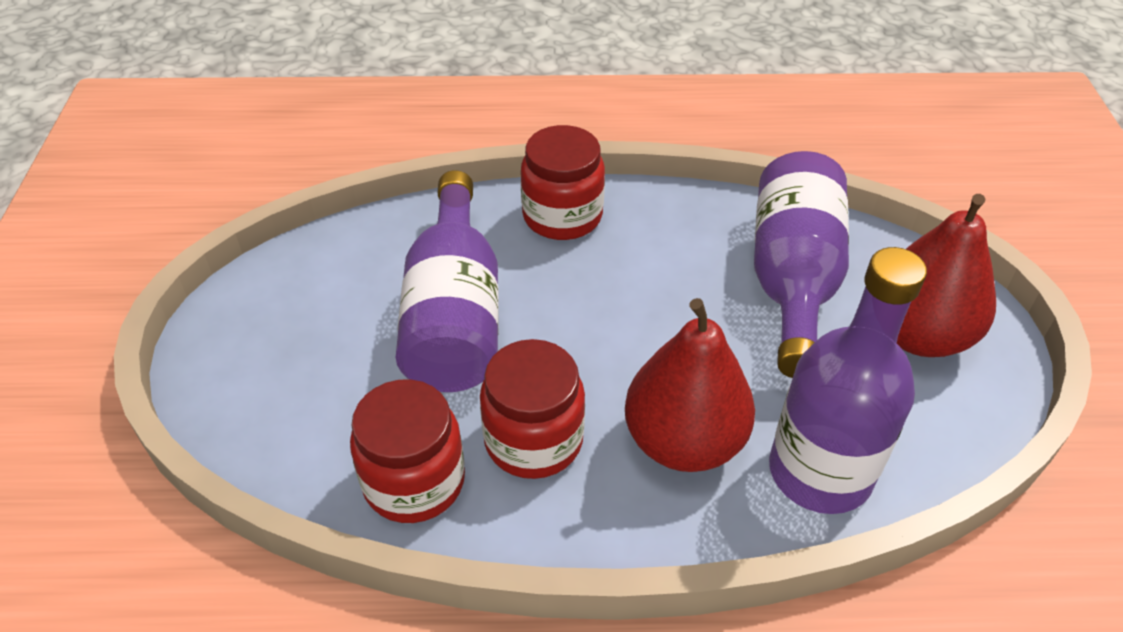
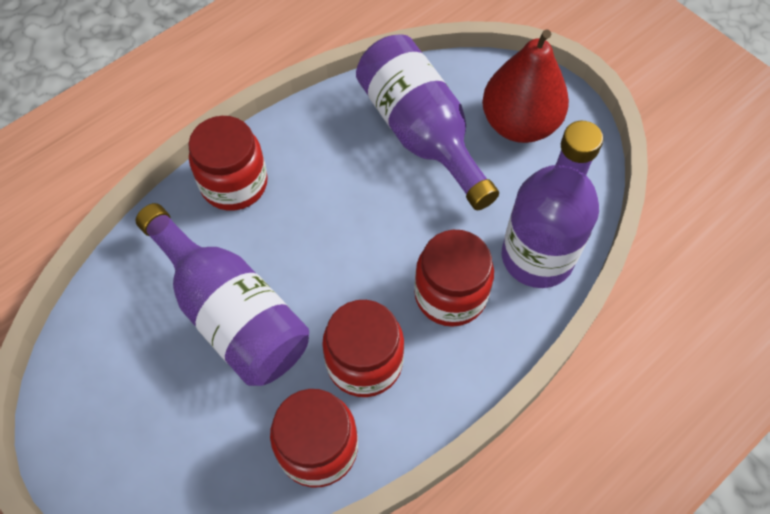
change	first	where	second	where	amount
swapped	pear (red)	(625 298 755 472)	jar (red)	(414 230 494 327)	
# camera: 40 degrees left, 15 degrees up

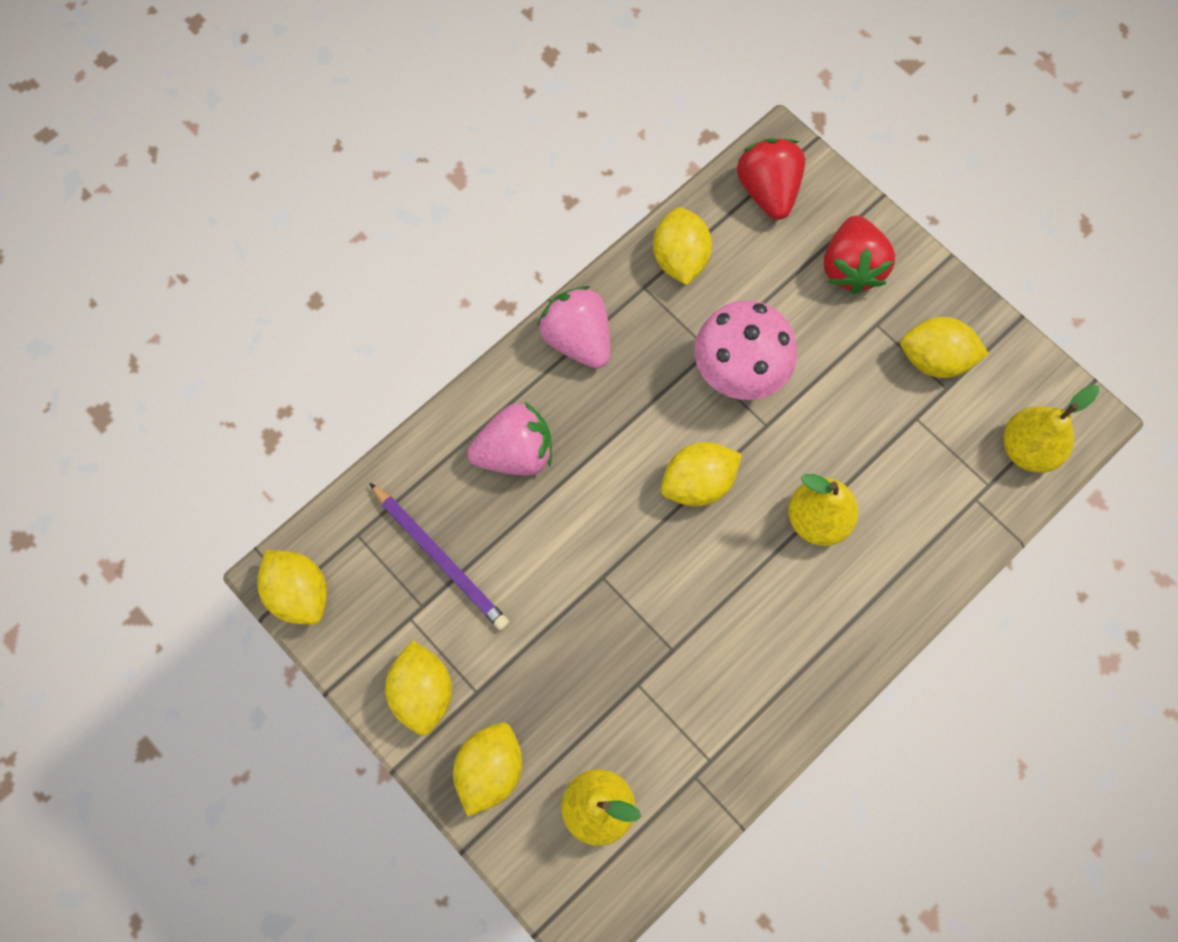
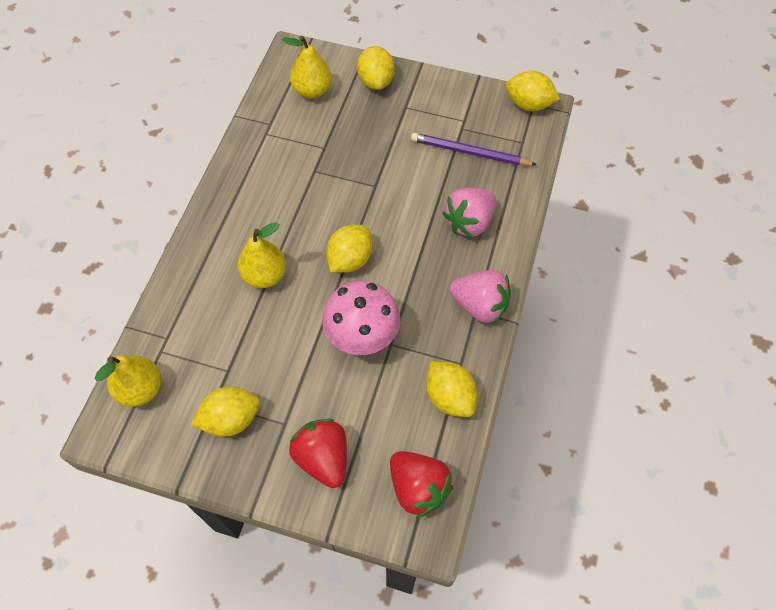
change	first	where	second	where	amount
gone	lemon (yellow)	(385 640 452 736)			
# camera: 150 degrees right, 10 degrees down

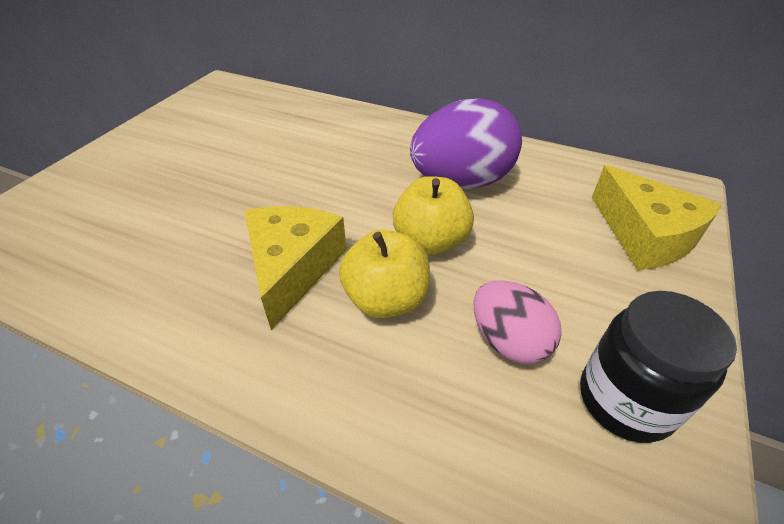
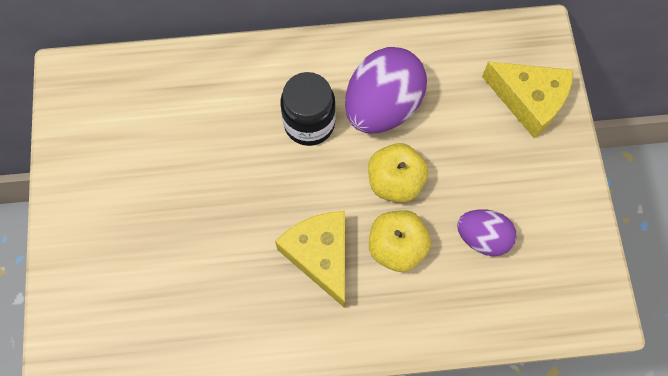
change	first	where	second	where	amount
repainted	egg (pink)	(474 280 562 364)	egg (purple)	(457 209 516 256)	
shifted	jar (black)	(580 291 737 443)		(280 72 336 146)	
# camera: 30 degrees left, 25 degrees up

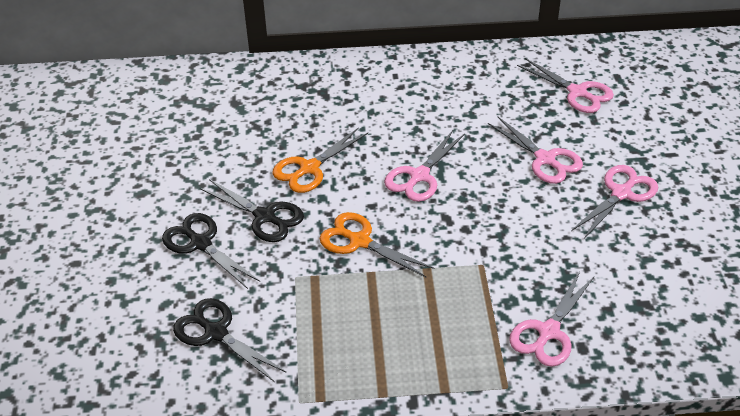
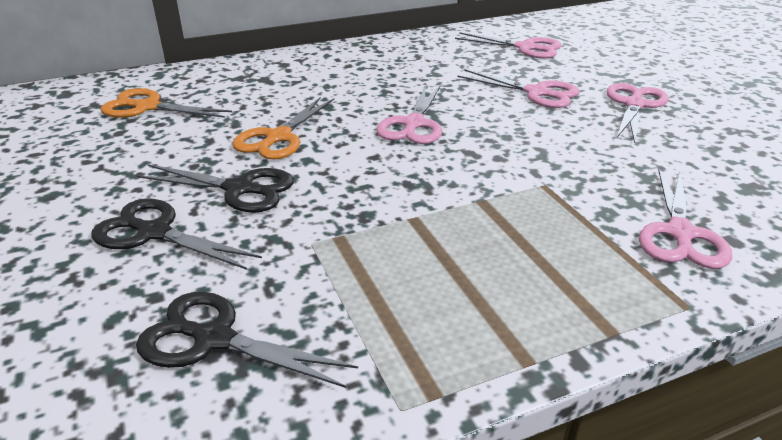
change	first	where	second	where	amount
shifted	scissors (orange)	(319 212 434 277)		(100 88 232 118)	
# camera: 20 degrees left, 10 degrees down

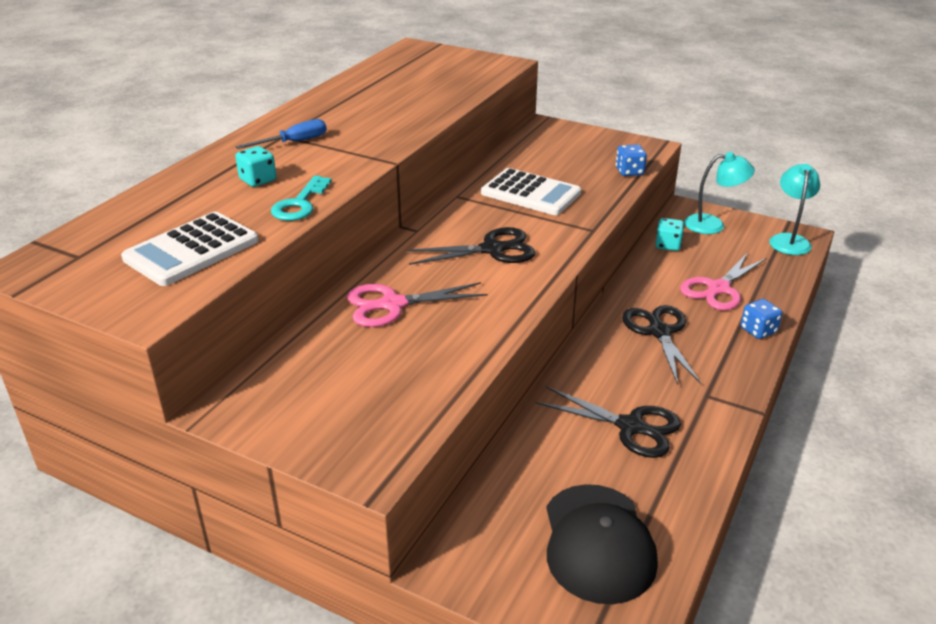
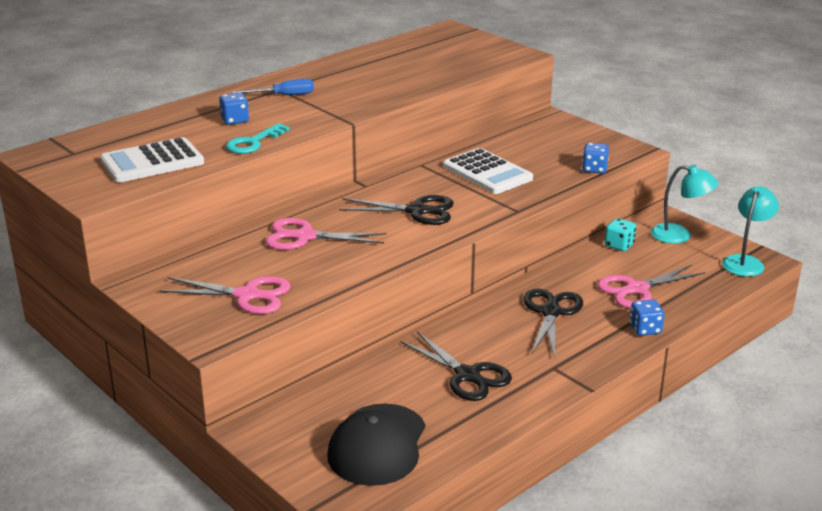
change	first	where	second	where	amount
repainted	dice (turquoise)	(235 146 276 187)	dice (blue)	(219 93 249 125)	
new			scissors (pink)	(159 276 291 314)	
# camera: 20 degrees right, 5 degrees down

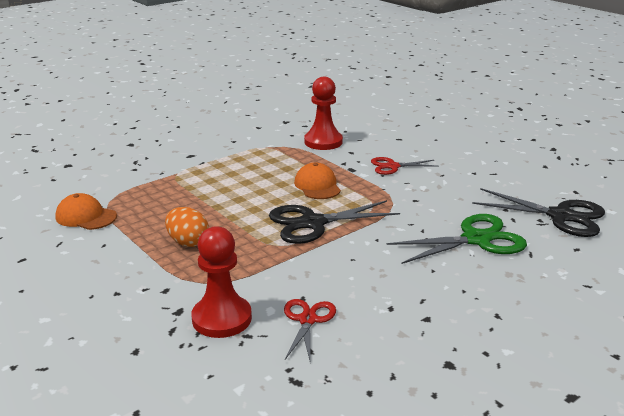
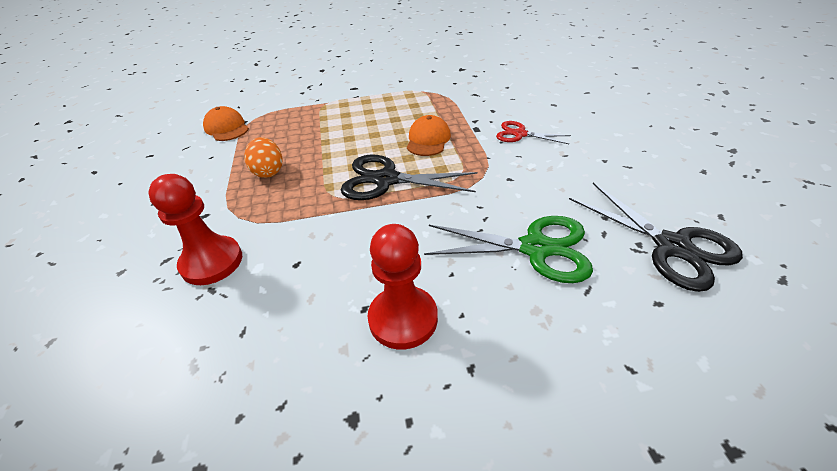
change	first	where	second	where	amount
shifted	pawn (red)	(304 77 343 150)		(368 224 438 350)	
gone	scissors (red)	(284 299 336 360)			
# camera: 30 degrees right, 15 degrees up

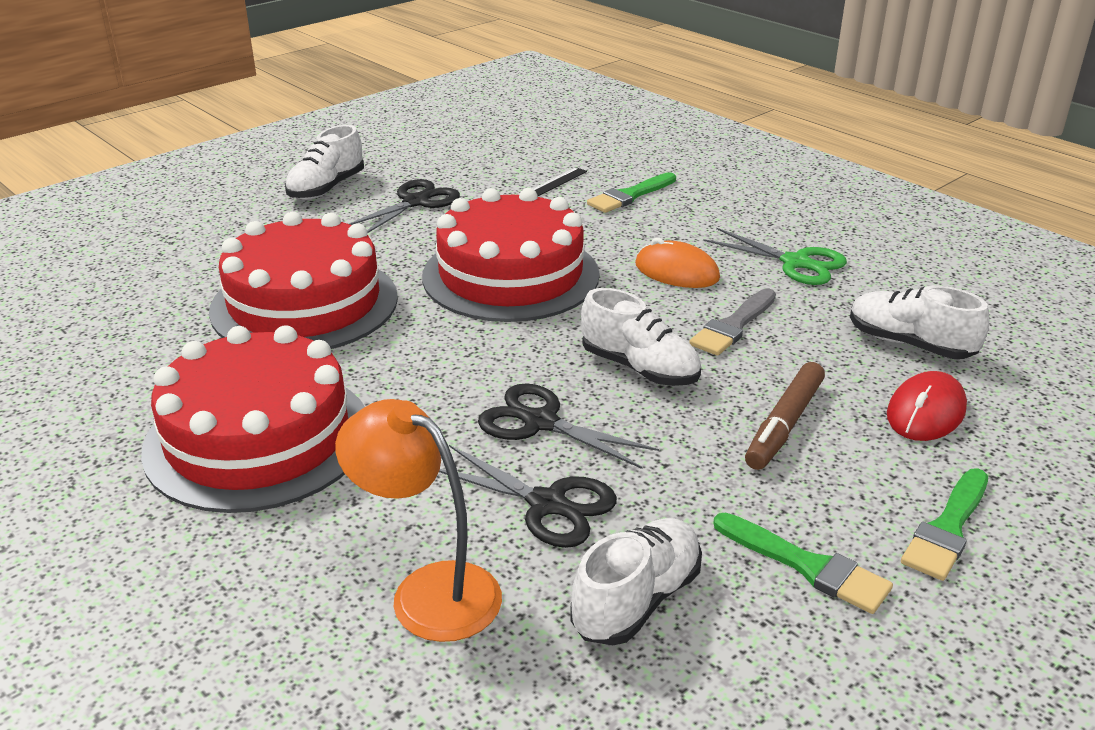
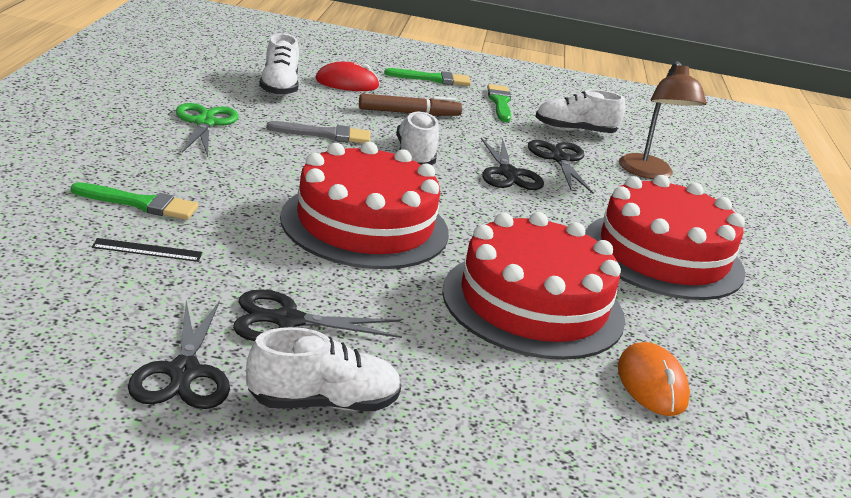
change	first	where	second	where	amount
shifted	mouse (orange)	(635 238 720 288)		(618 342 690 416)	
repainted	lamp (orange)	(335 399 502 642)	lamp (brown)	(619 61 707 179)	
new			scissors (black)	(128 300 230 409)	
# camera: 135 degrees left, 5 degrees down

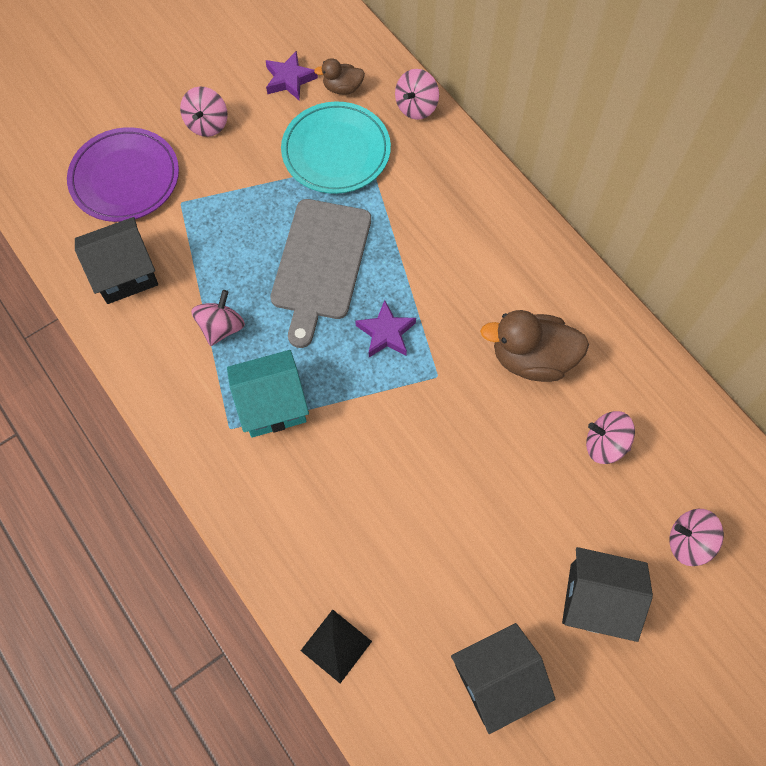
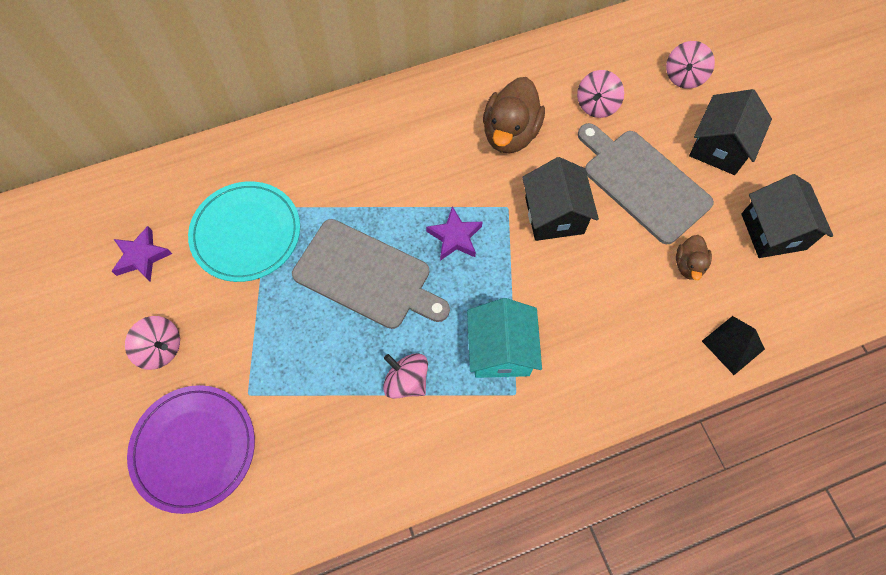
change	first	where	second	where	amount
shifted	duck (brown)	(314 58 365 94)		(676 235 712 280)	
gone	spinning top (pink)	(395 69 439 120)			
shifted	house (black)	(75 217 158 304)		(522 157 599 241)	
new			cutting board (grey)	(578 123 714 244)	
# camera: 75 degrees left, 0 degrees up

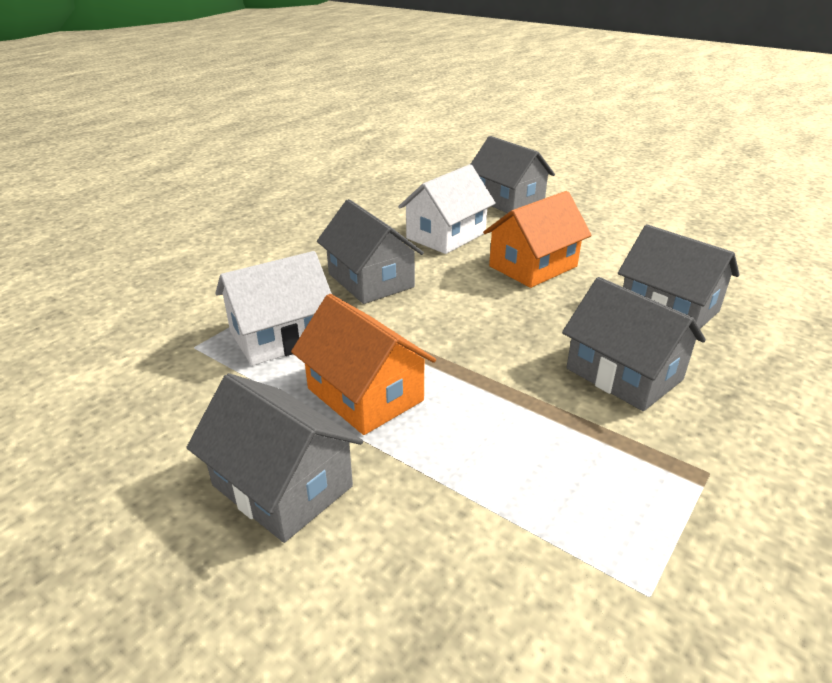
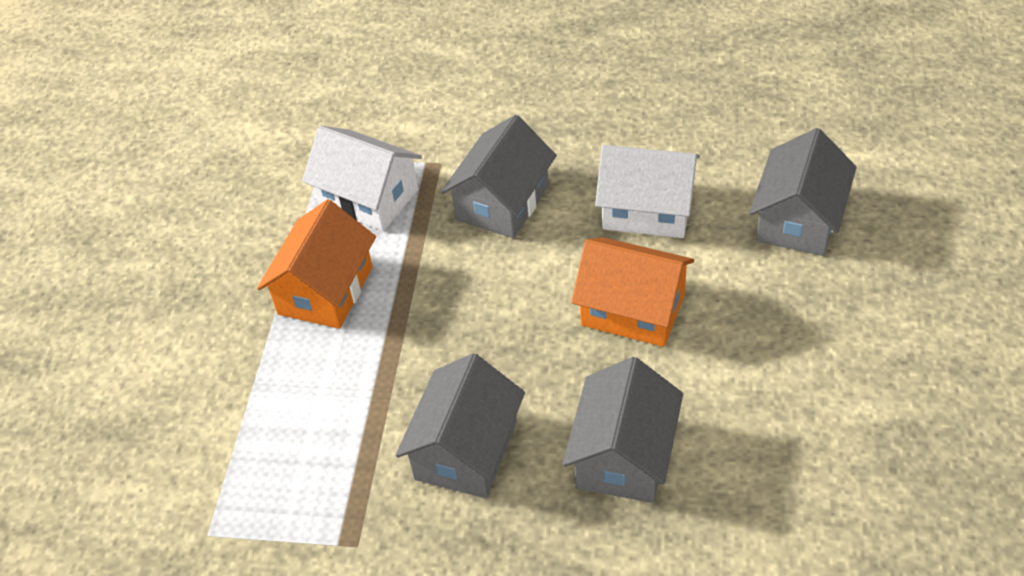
change	first	where	second	where	amount
gone	house (grey)	(186 373 363 543)			
# camera: 65 degrees right, 15 degrees up

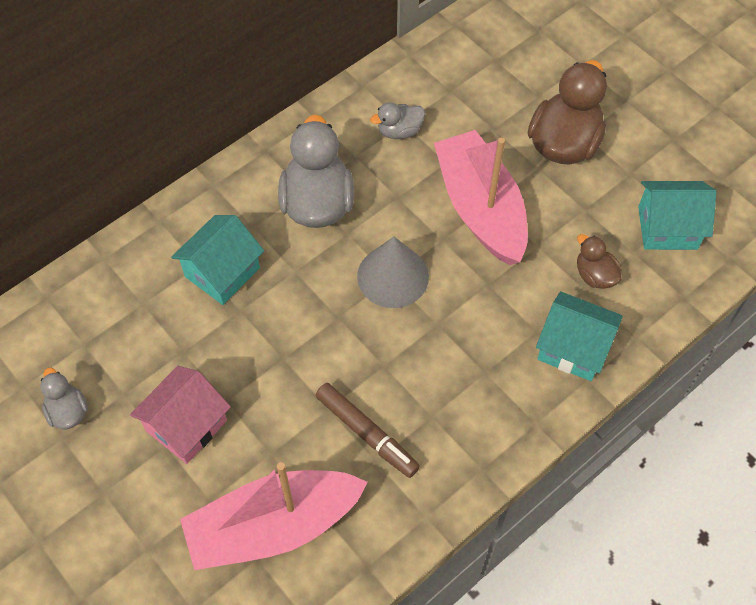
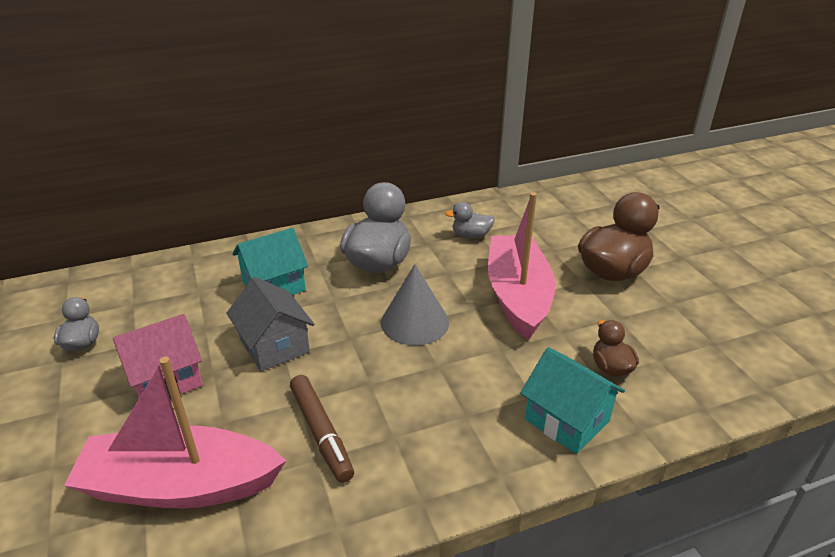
change	first	where	second	where	amount
gone	house (turquoise)	(638 181 716 250)			
new			house (grey)	(226 277 314 372)	
# camera: 20 degrees right, 25 degrees down

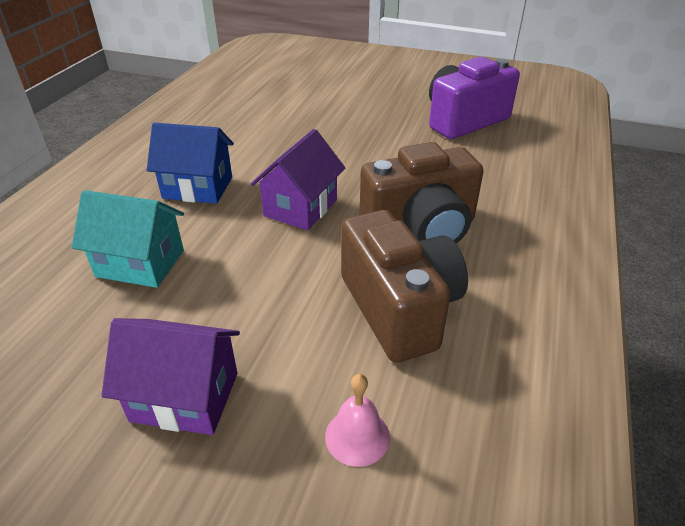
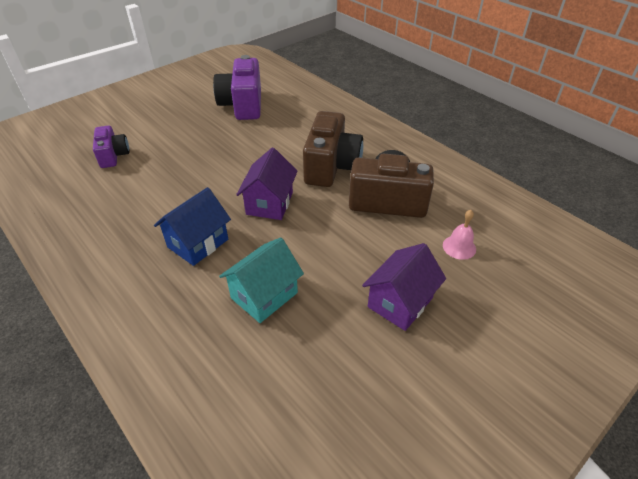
change	first	where	second	where	amount
rotated	house (purple)	(251 129 345 230)		(236 148 298 220)	45 degrees clockwise
new			camera (purple)	(93 125 130 168)	
# camera: 60 degrees left, 5 degrees up

